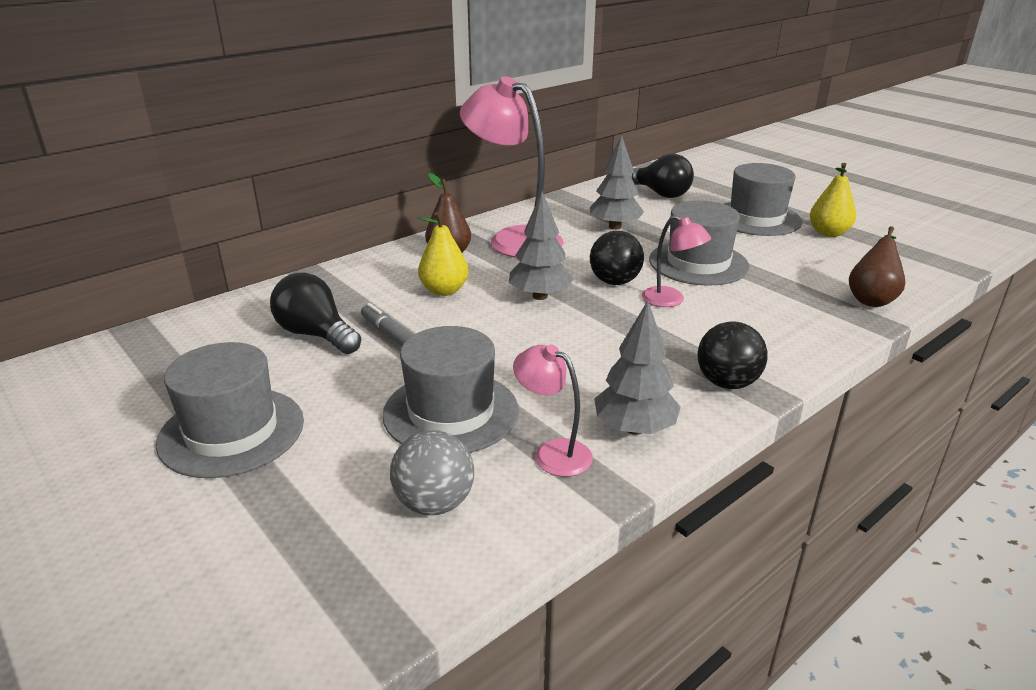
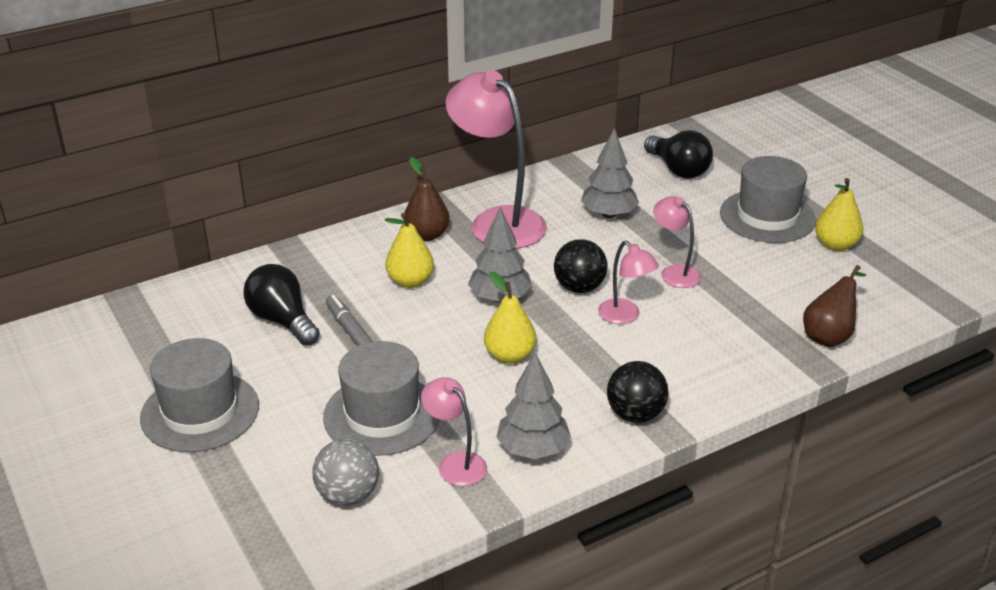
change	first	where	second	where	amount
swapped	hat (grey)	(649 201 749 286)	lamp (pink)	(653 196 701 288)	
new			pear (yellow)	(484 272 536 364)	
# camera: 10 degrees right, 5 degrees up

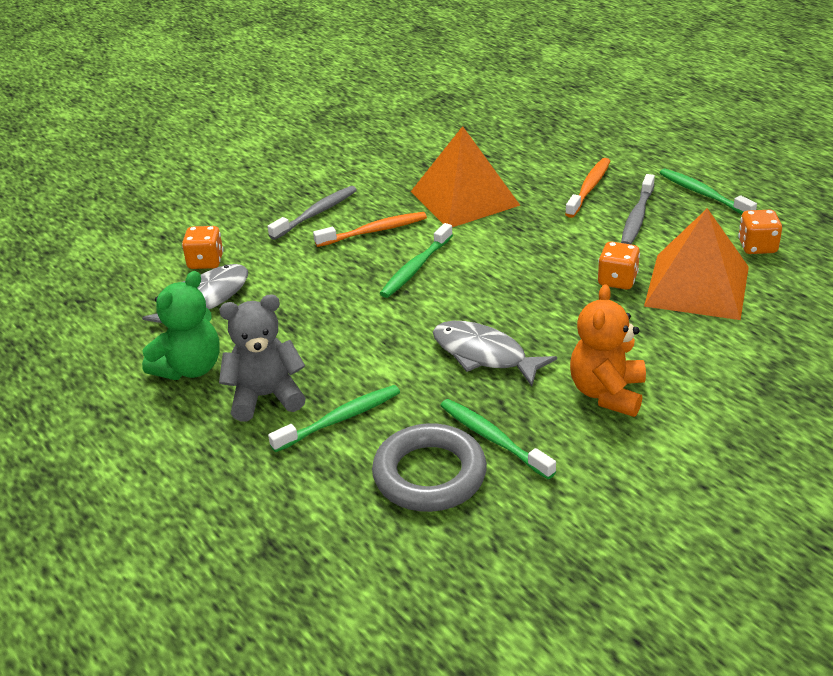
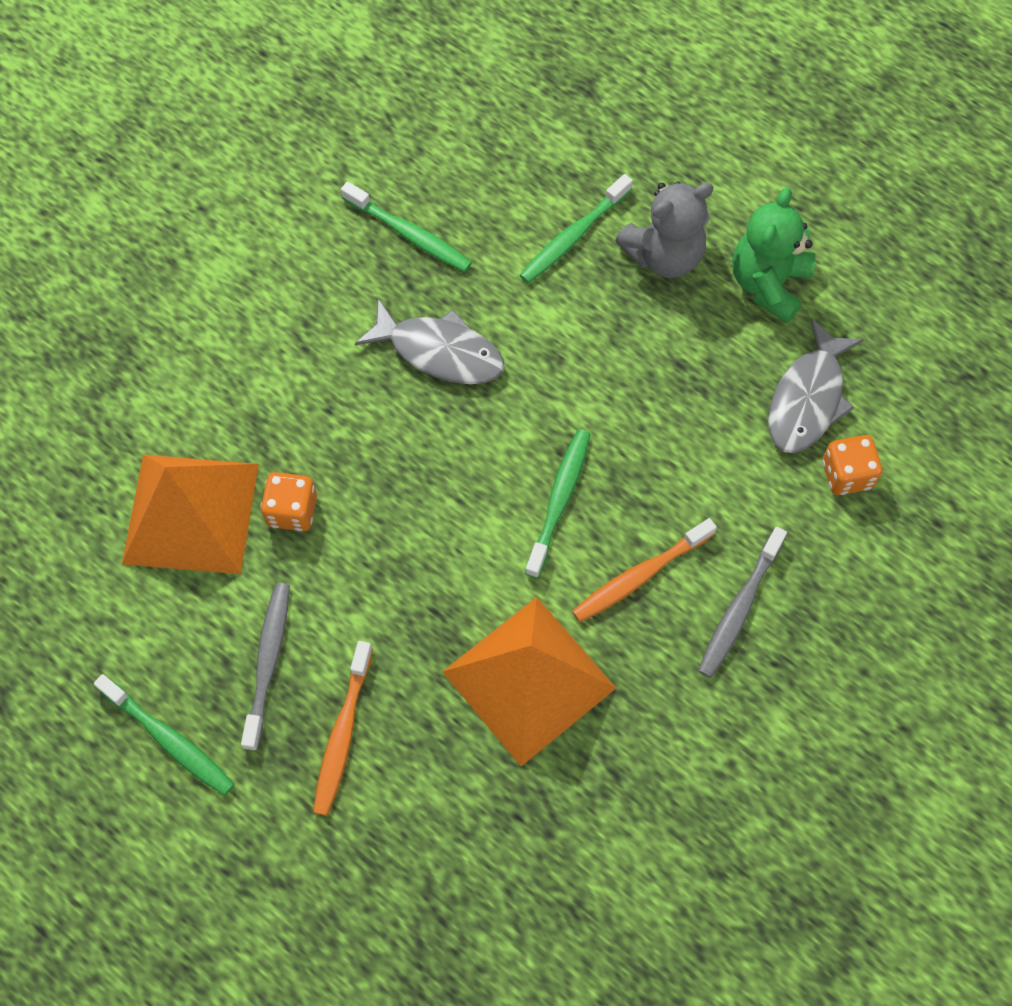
change	first	where	second	where	amount
gone	dice (orange)	(738 210 782 254)			
gone	teddy bear (orange)	(570 284 646 417)			
gone	ring (grey)	(372 423 487 512)			
# camera: 165 degrees right, 30 degrees up

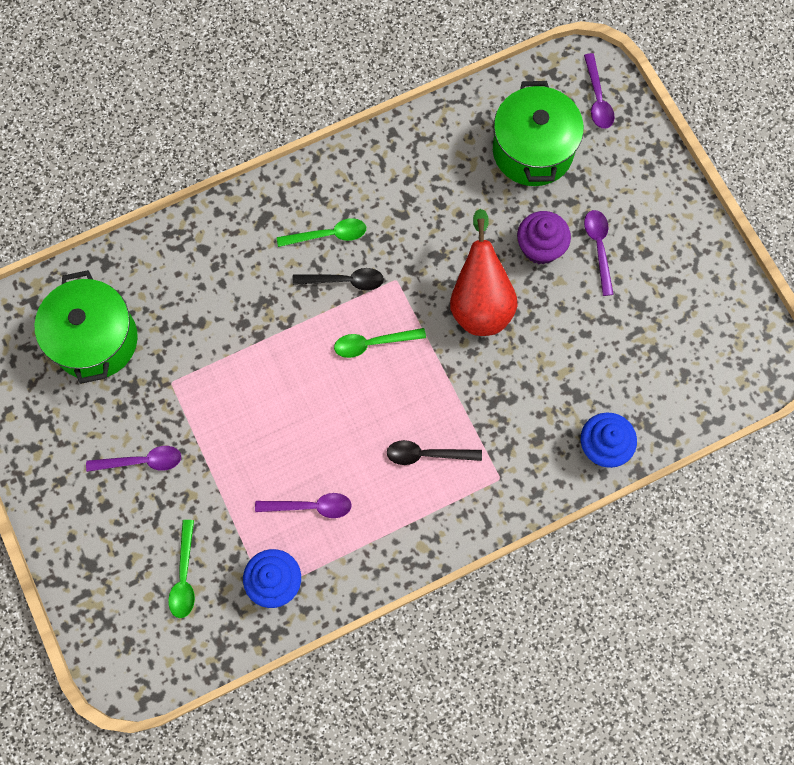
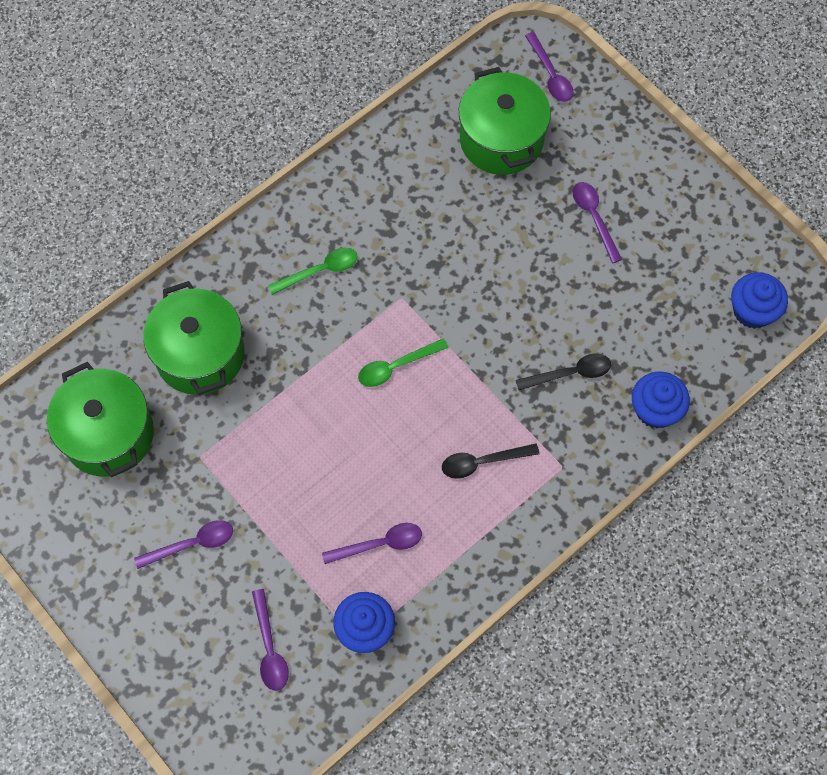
change	first	where	second	where	amount
gone	pear (red)	(450 209 518 336)			
gone	cupcake (purple)	(517 211 571 264)			
shifted	spoon (black)	(292 268 384 291)		(516 353 611 390)	
repainted	spoon (green)	(168 520 195 618)	spoon (purple)	(252 589 289 691)	
new			cupcake (blue)	(731 272 788 329)	
new			pot (green)	(143 281 244 395)	
# camera: 15 degrees left, 5 degrees down

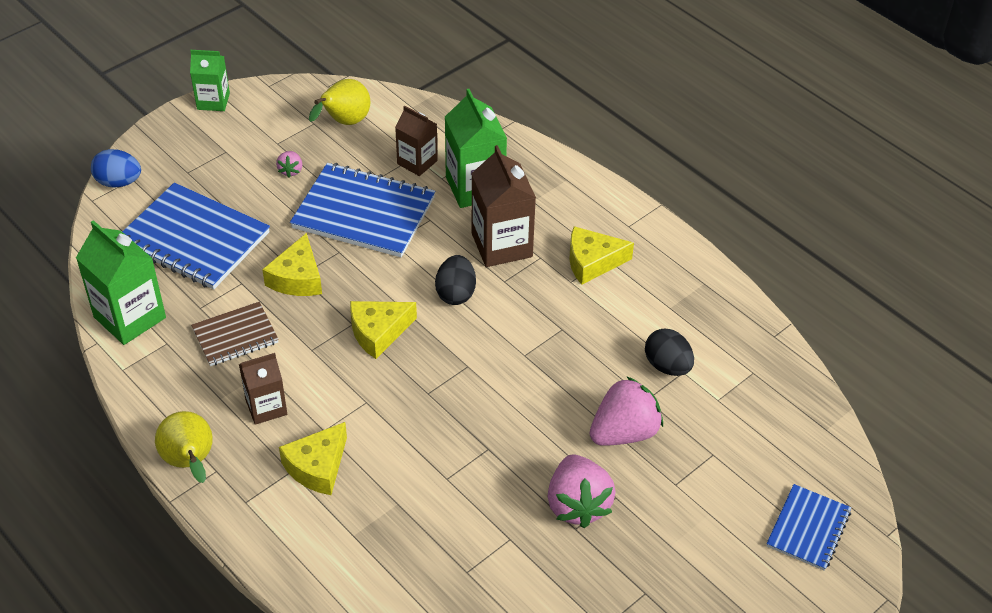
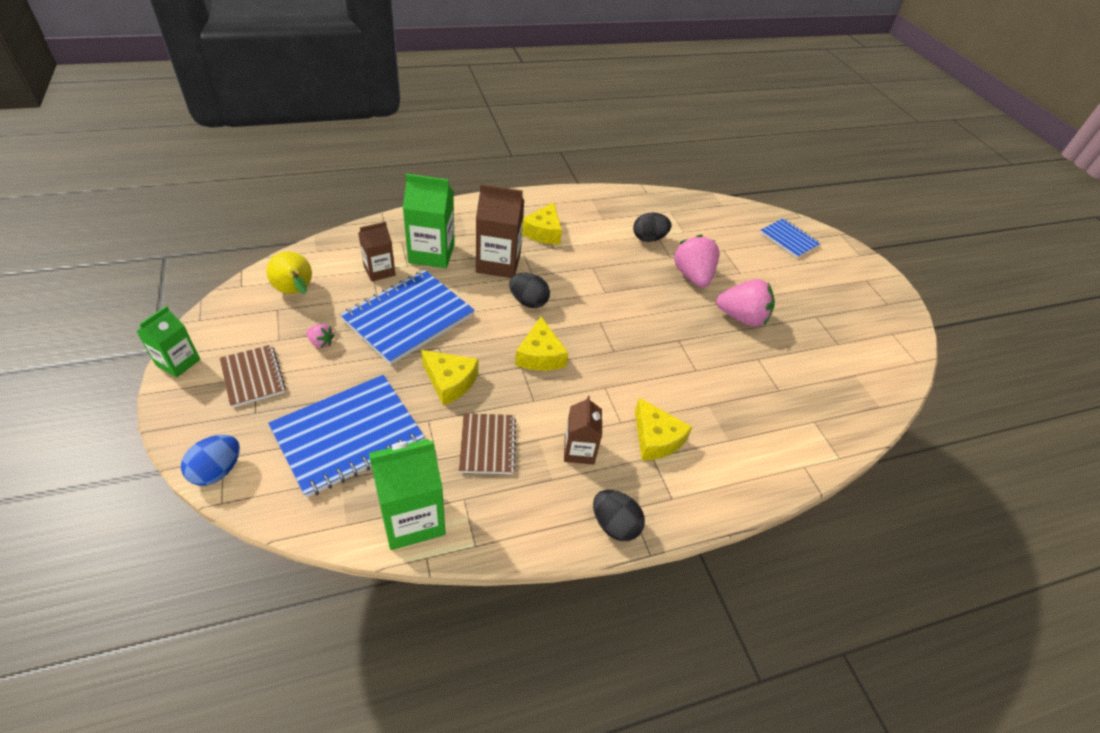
change	first	where	second	where	amount
swapped	pear (yellow)	(155 411 213 483)	egg (black)	(593 490 645 541)	
new			notebook (brown)	(220 345 286 408)	
# camera: 70 degrees left, 0 degrees up

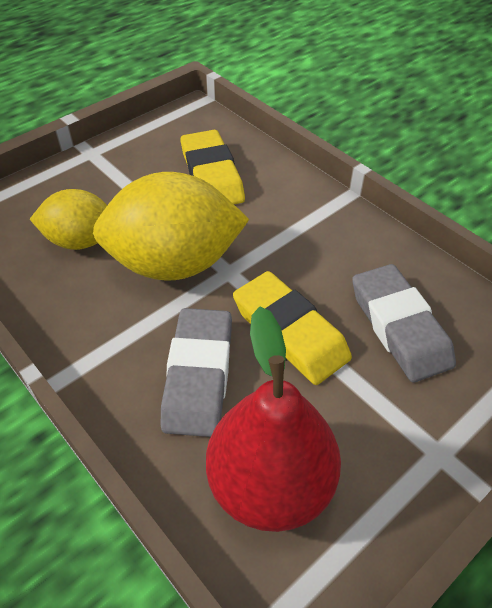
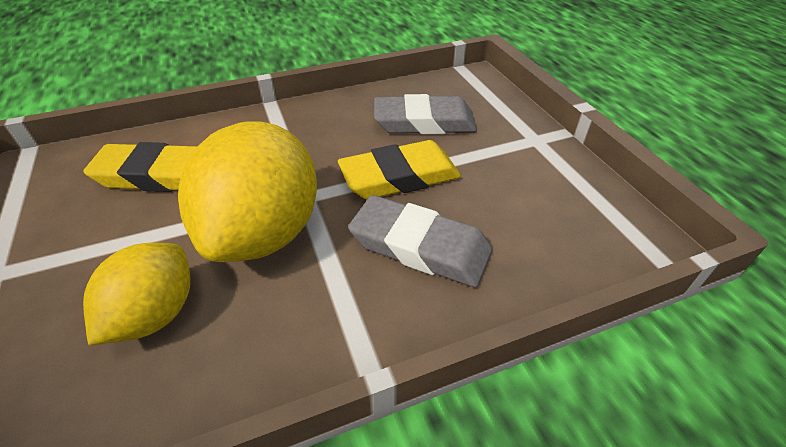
change	first	where	second	where	amount
gone	pear (red)	(206 307 341 532)			
# camera: 70 degrees left, 5 degrees down

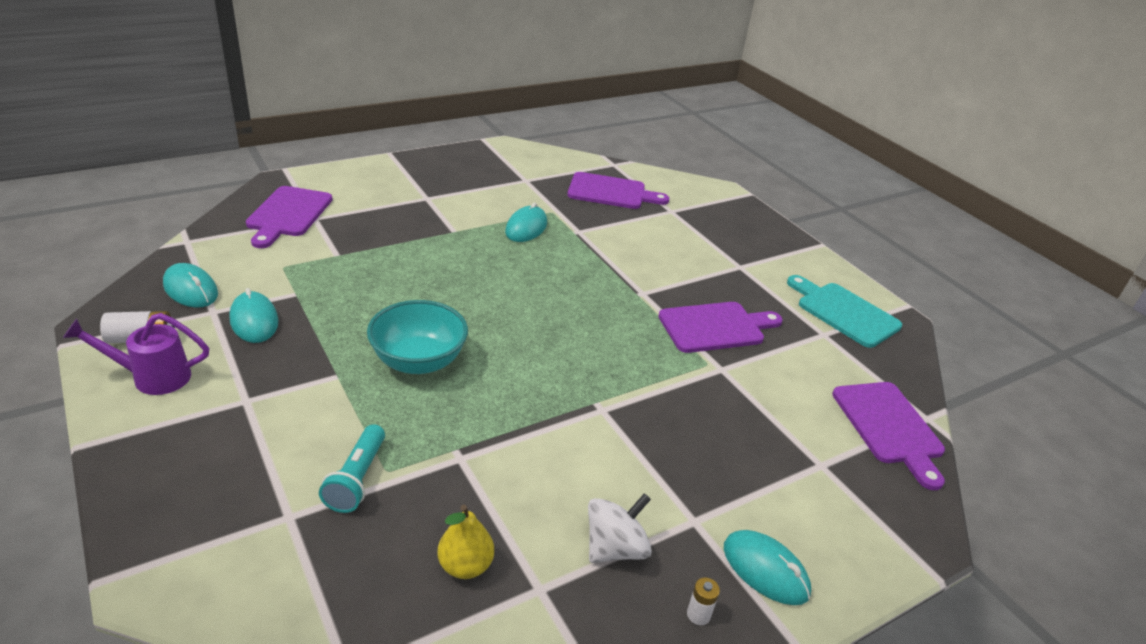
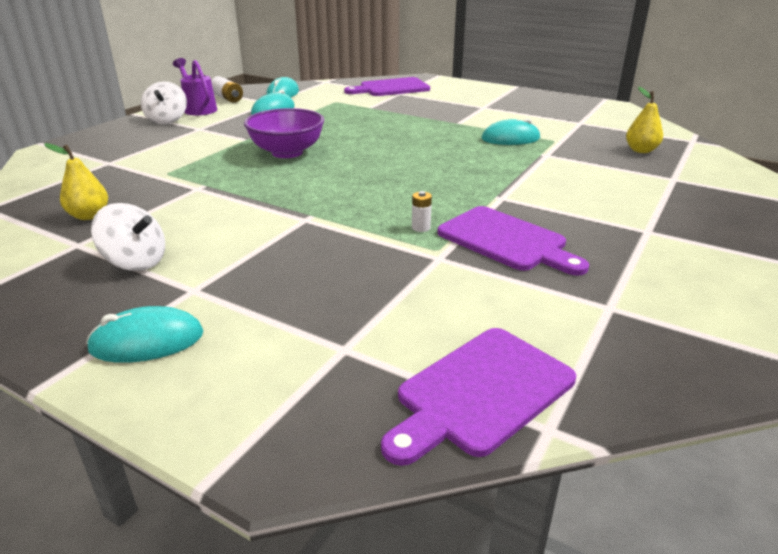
change	first	where	second	where	amount
swapped	cutting board (purple)	(567 172 669 209)	pear (yellow)	(626 87 663 153)	
gone	cutting board (turquoise)	(787 275 902 348)			
repainted	bowl (turquoise)	(367 300 468 374)	bowl (purple)	(244 108 324 158)	
gone	flashlight (turquoise)	(319 424 385 513)			
rotated	mouse (turquoise)	(724 530 811 605)		(86 306 203 363)	60 degrees clockwise
shifted	battery (white)	(687 577 720 625)		(412 191 432 232)	
new			spinning top (white)	(141 81 187 124)	
# camera: 65 degrees right, 5 degrees down

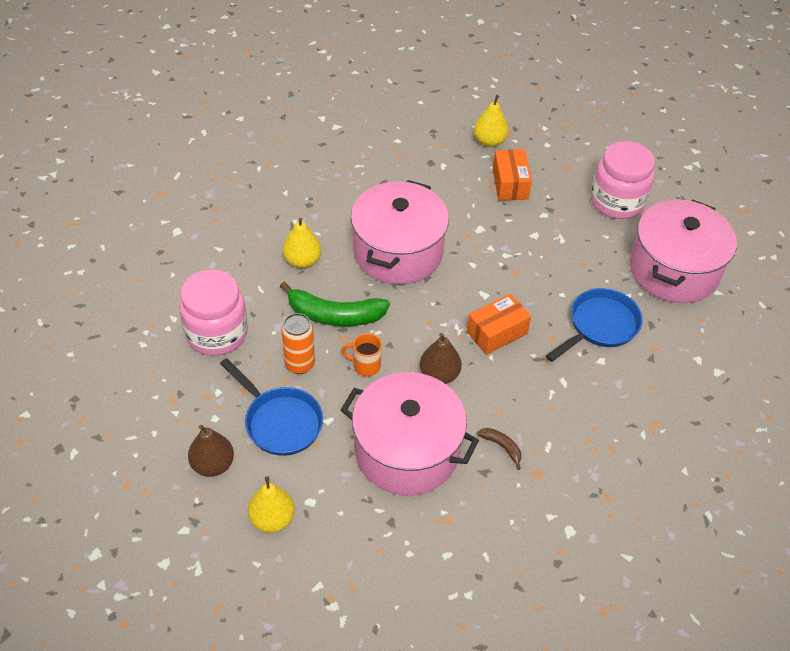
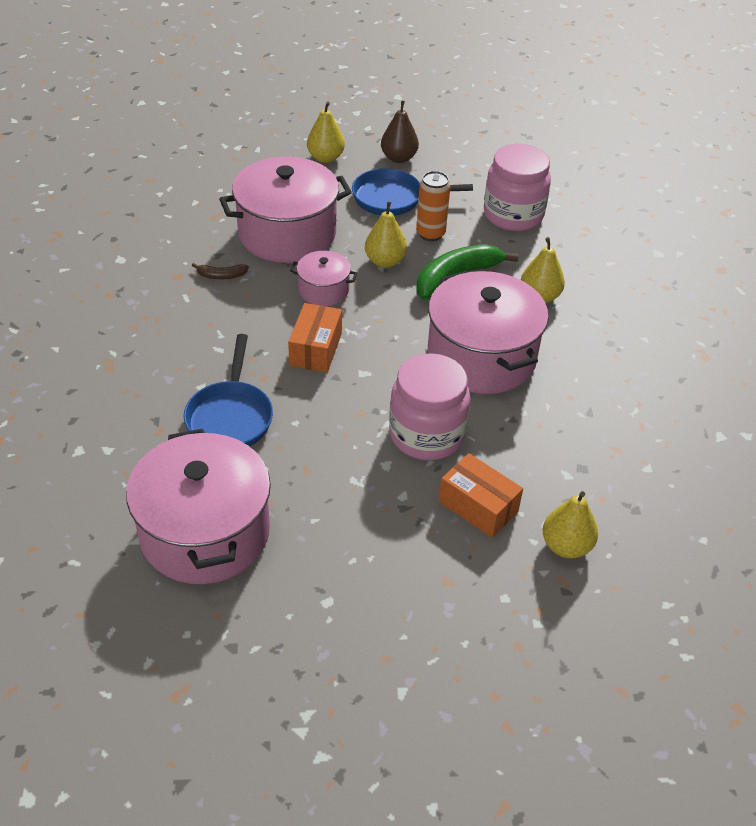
change	first	where	second	where	amount
shifted	jar (pink)	(591 141 655 219)		(389 353 470 460)	
swapped	mug (orange)	(341 333 382 376)	pear (yellow)	(365 201 407 268)	
swapped	pear (brown)	(420 333 462 384)	pot (pink)	(290 251 357 306)	
# camera: 135 degrees right, 5 degrees down

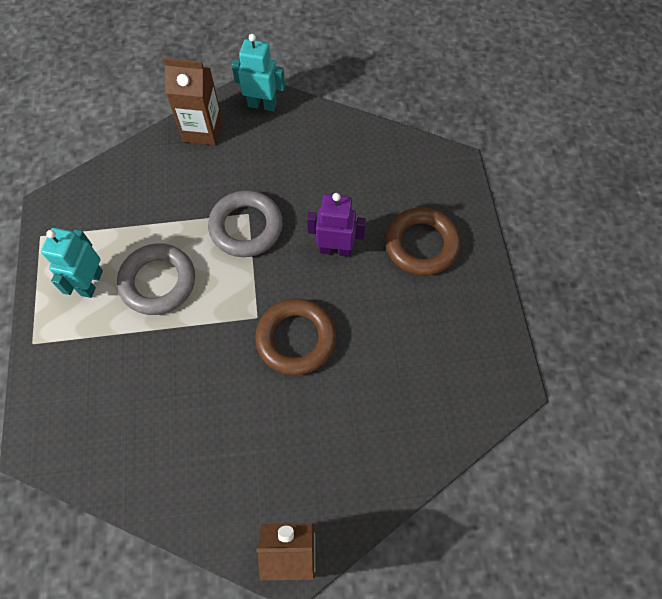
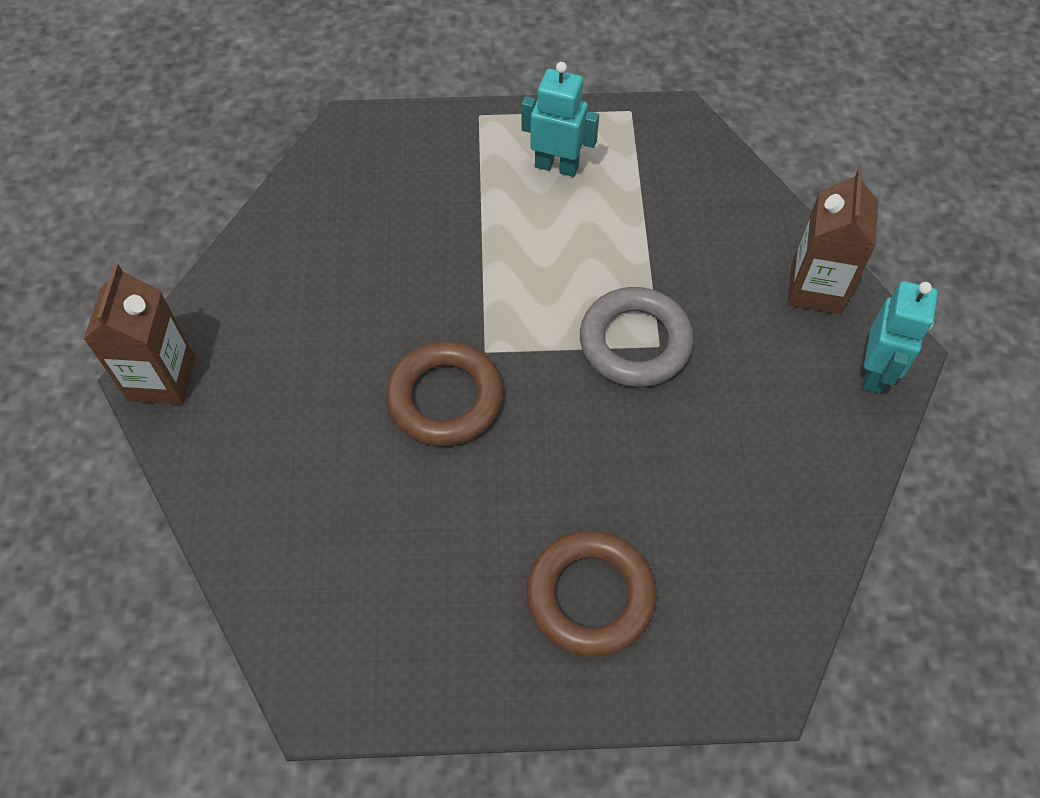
change	first	where	second	where	amount
gone	robot (purple)	(307 193 366 257)			
gone	ring (grey)	(117 243 195 315)			
# camera: 95 degrees right, 5 degrees down

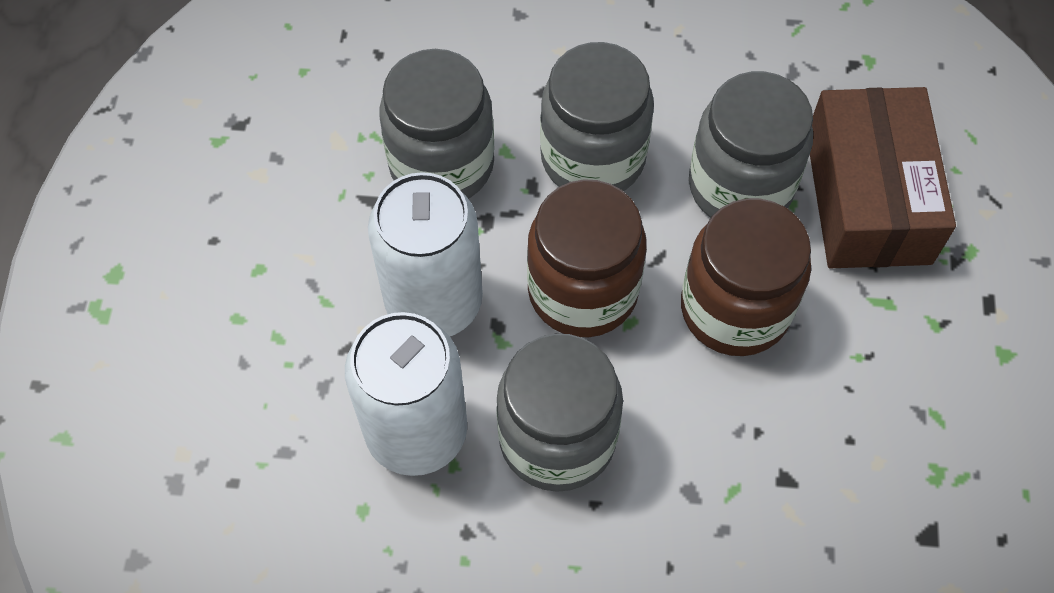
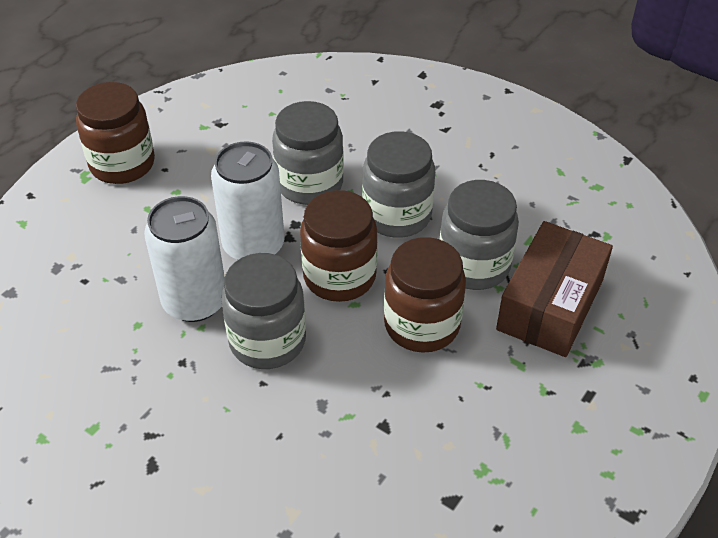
change	first	where	second	where	amount
new			jar (brown)	(76 82 155 184)	
# camera: 30 degrees right, 15 degrees down

